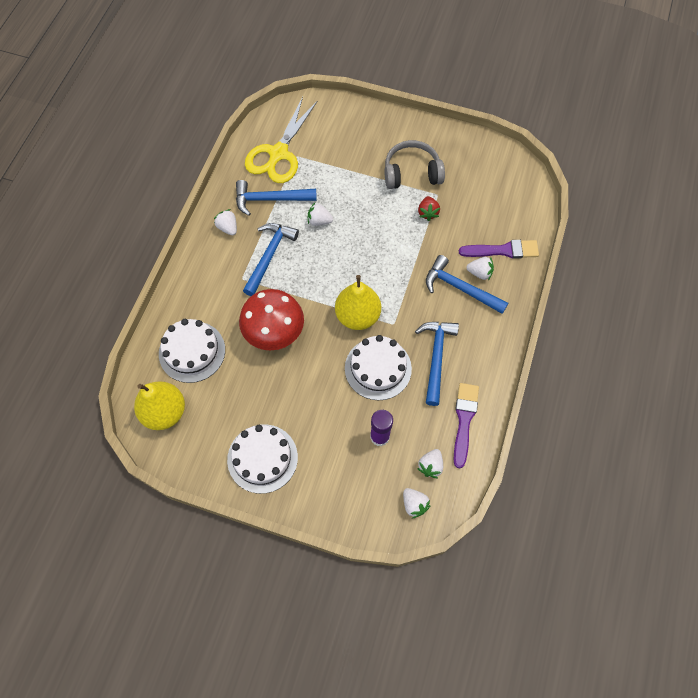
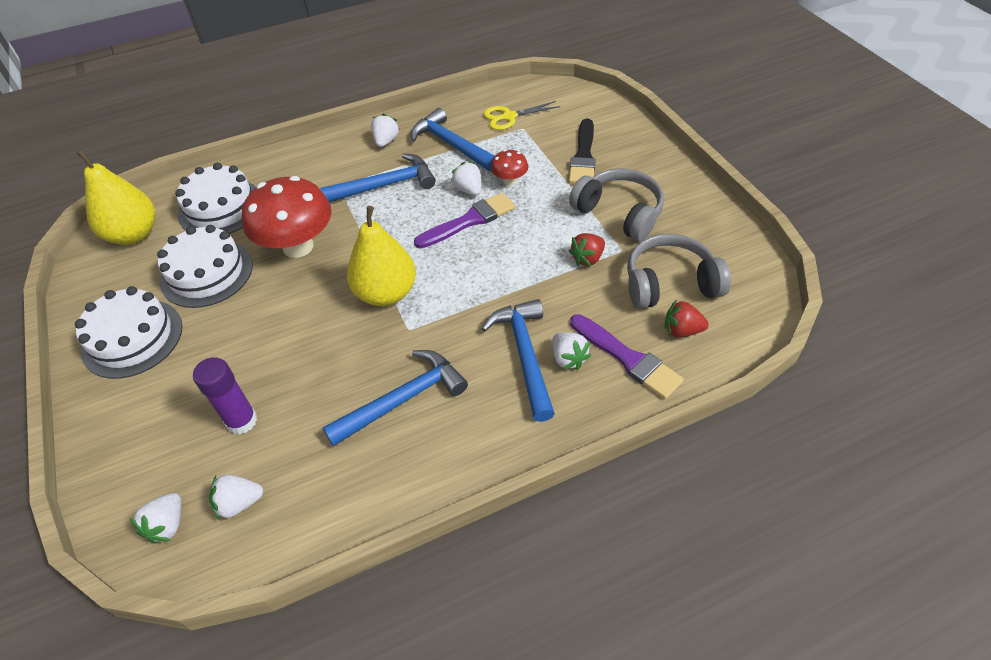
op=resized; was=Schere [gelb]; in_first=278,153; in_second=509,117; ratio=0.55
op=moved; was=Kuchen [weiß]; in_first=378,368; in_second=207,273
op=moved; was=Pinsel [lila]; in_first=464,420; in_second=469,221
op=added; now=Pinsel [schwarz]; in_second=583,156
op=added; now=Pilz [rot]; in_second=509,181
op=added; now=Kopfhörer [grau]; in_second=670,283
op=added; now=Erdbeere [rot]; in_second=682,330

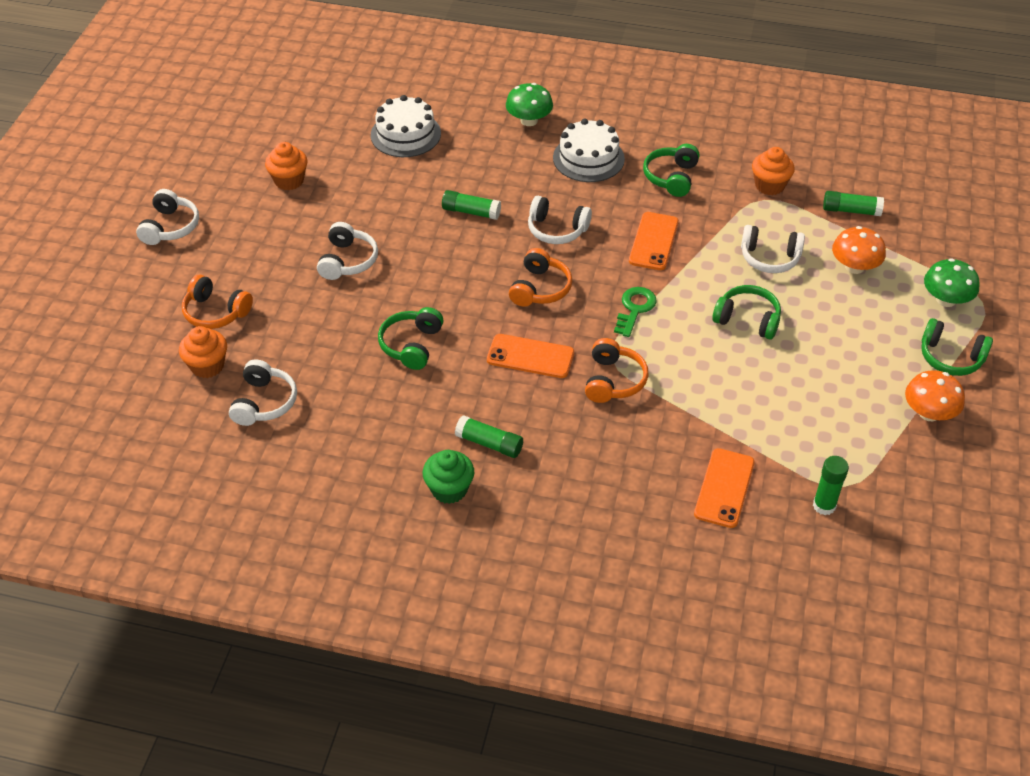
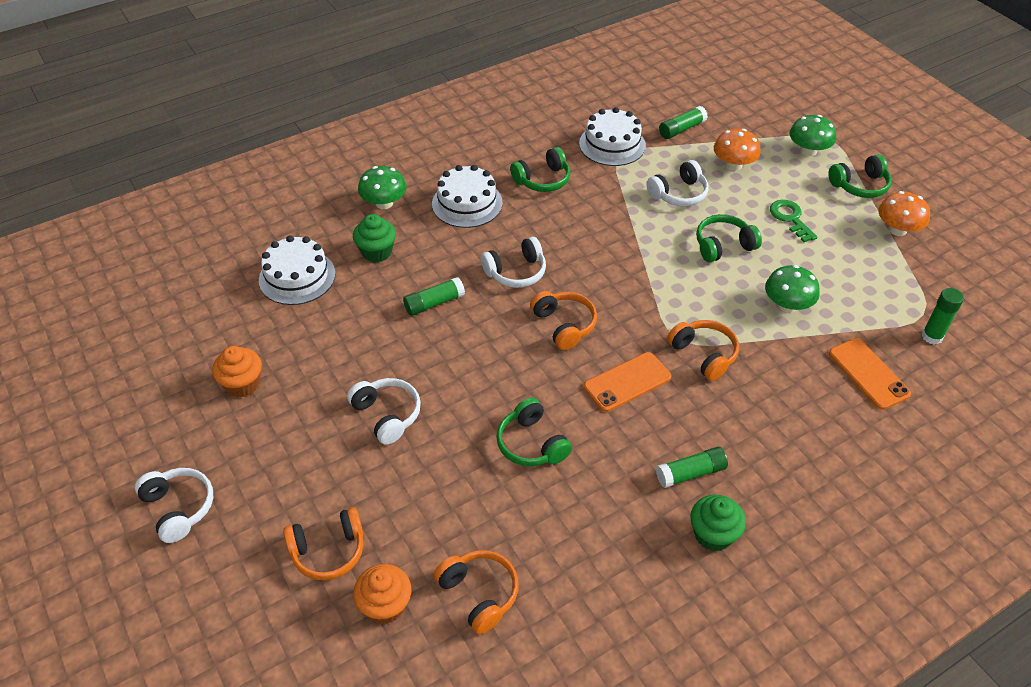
op=turned; was=Kopfhörer [grün]; in_first=671,177; in_second=543,180; clockwise=-90
op=replaced; was=Muffin [orange]; now=Kuchen [weiß]; in_first=769,185; in_second=612,144
op=removed; was=Handy [orange]; in_first=653,241
op=moved; was=Schlüssel [grün]; in_first=635,309; in_second=790,218
op=recoloured; was=Kopfhörer [weiß]; now=Kopfhörer [orange]; in_first=264,402; in_second=479,594
op=added; now=Muffin [grün]; in_second=377,252
op=added; now=Pilz [grün]; in_second=787,305

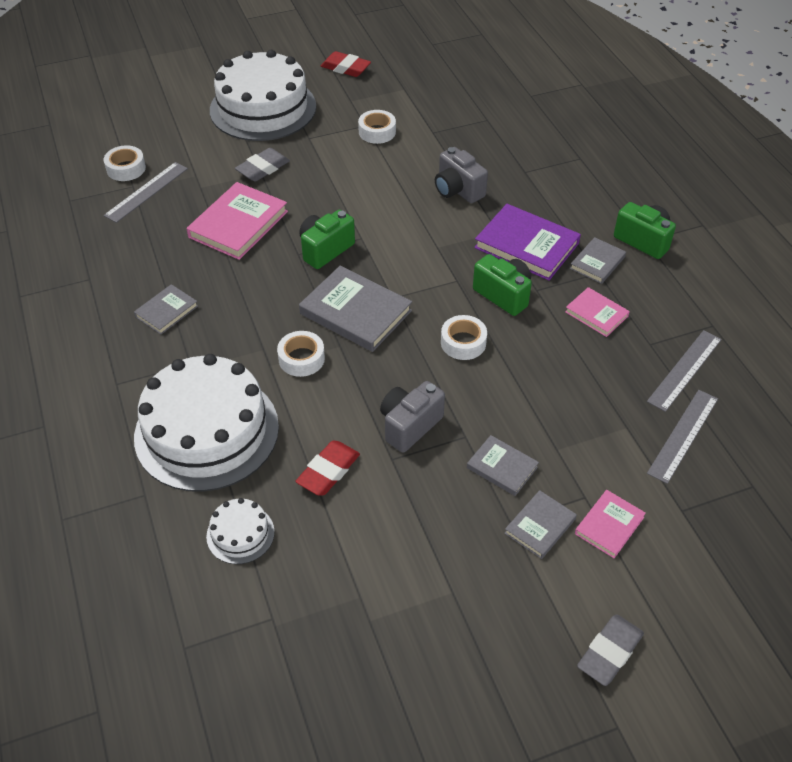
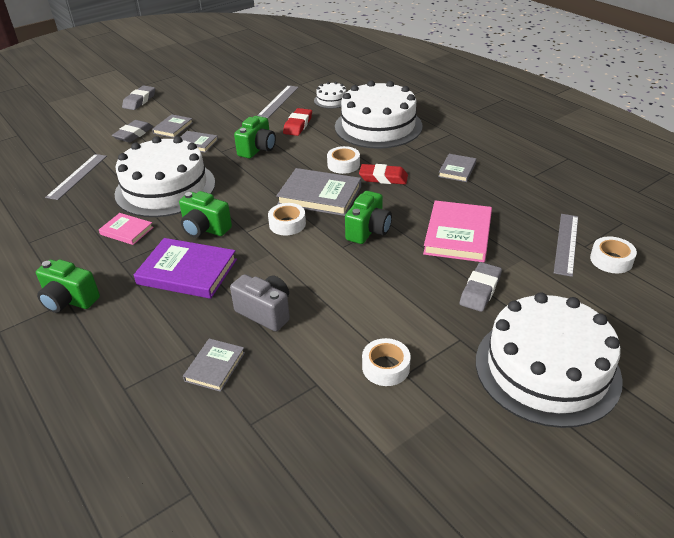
op=moved; was=Radiergummi [rot]; in_first=345,68; in_second=383,178
op=moved; was=Buch [grau]; in_first=597,263; in_second=215,366
op=moved; was=Klebeband [weiß]; in_first=463,342; in_second=287,224
op=moved; was=Lineal [grau]; in_first=684,370; in_second=278,101
op=recoloured; was=Kamera [grau]; now=Kamera [grün]; in_first=409,425; in_second=257,149
op=replaced; was=Buch [rosa]; now=Radiergummi [grau]; in_first=609,525; in_second=133,134
op=added; now=Kuchen [weiß]; in_second=165,188

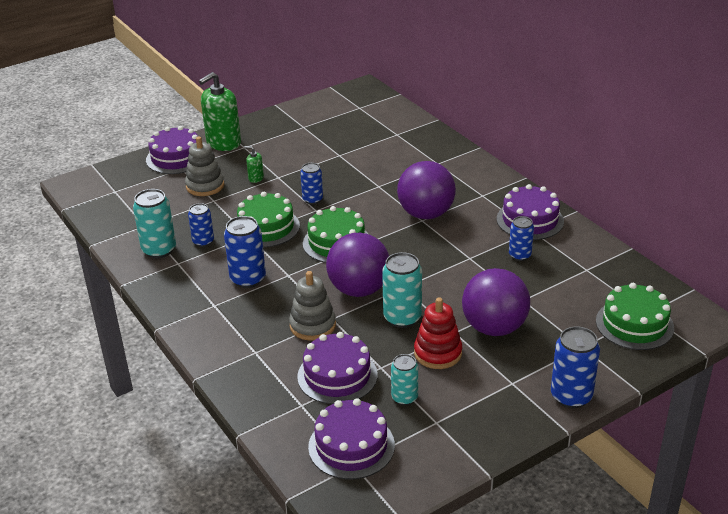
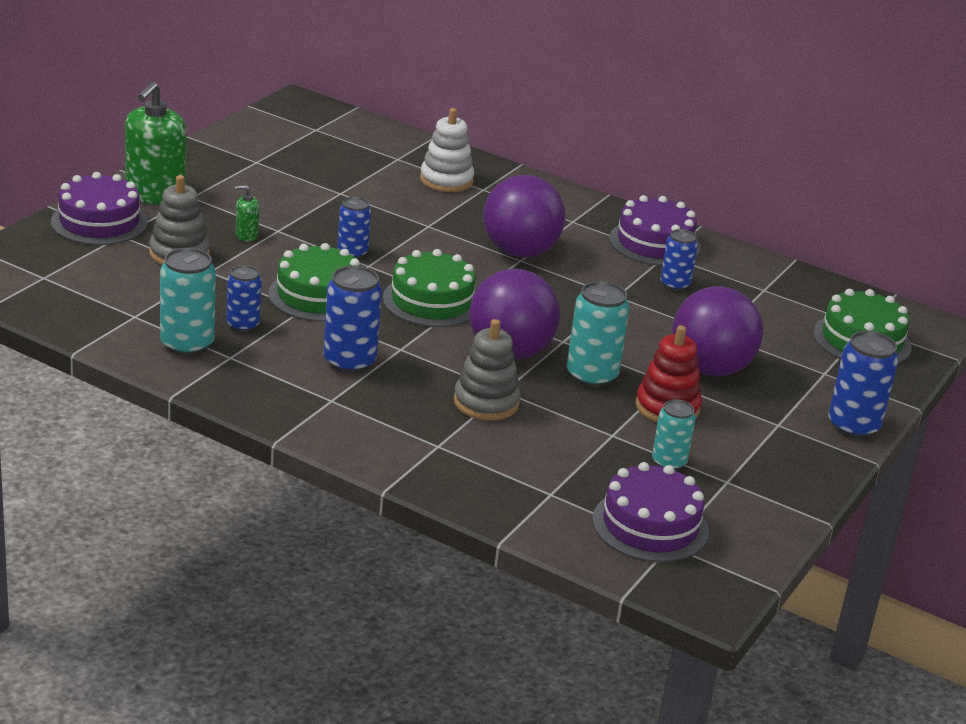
op=removed; was=Kuchen [lila]; in_first=337,375
op=added; now=Stapelspielzeug [weiß]; in_second=446,180

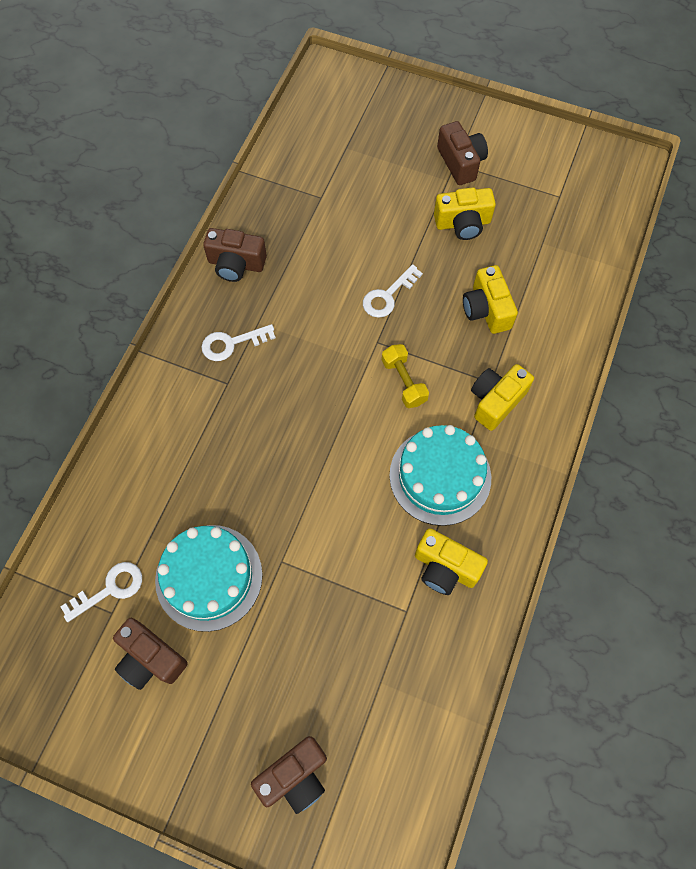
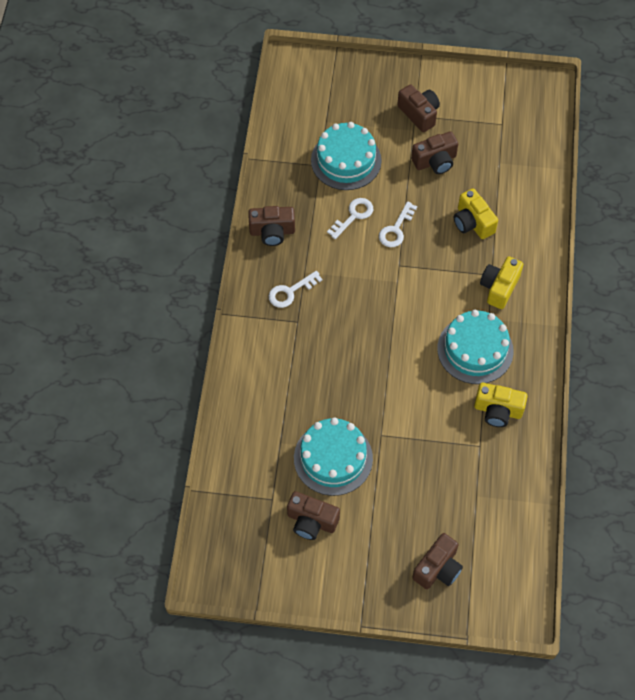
op=recoloured; was=Kamera [gelb]; now=Kamera [braun]; in_first=463,223; in_second=435,161
op=removed; was=Hantel [gelb]; in_first=404,382
op=moved; was=Schlüssel [weiß]; in_first=110,589; in_second=353,216
op=added; now=Kuchen [türkis]; in_second=346,160

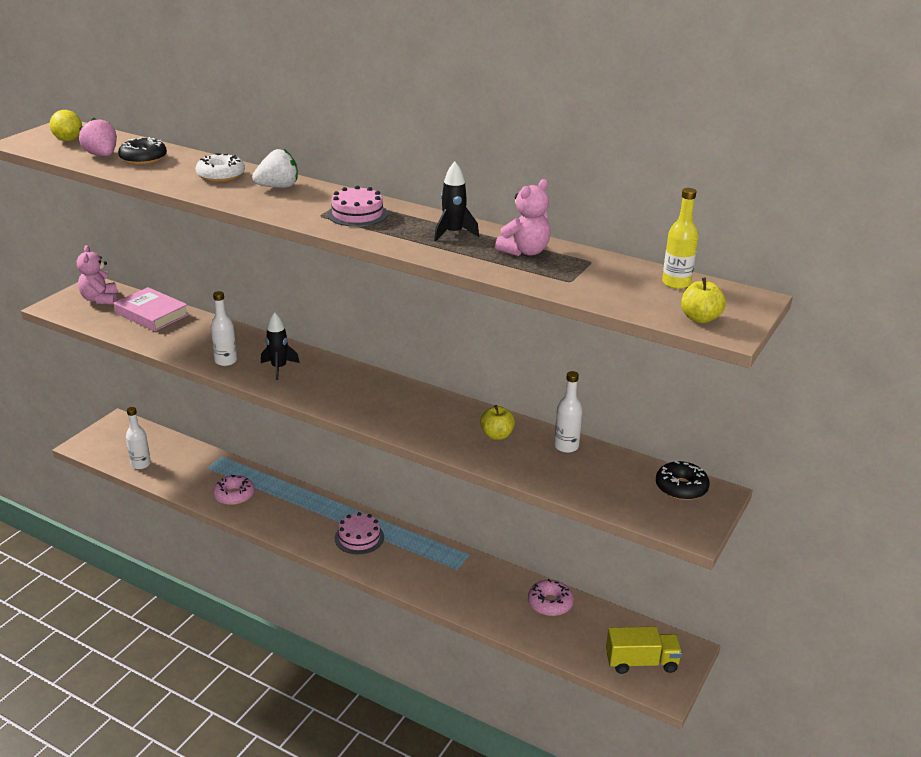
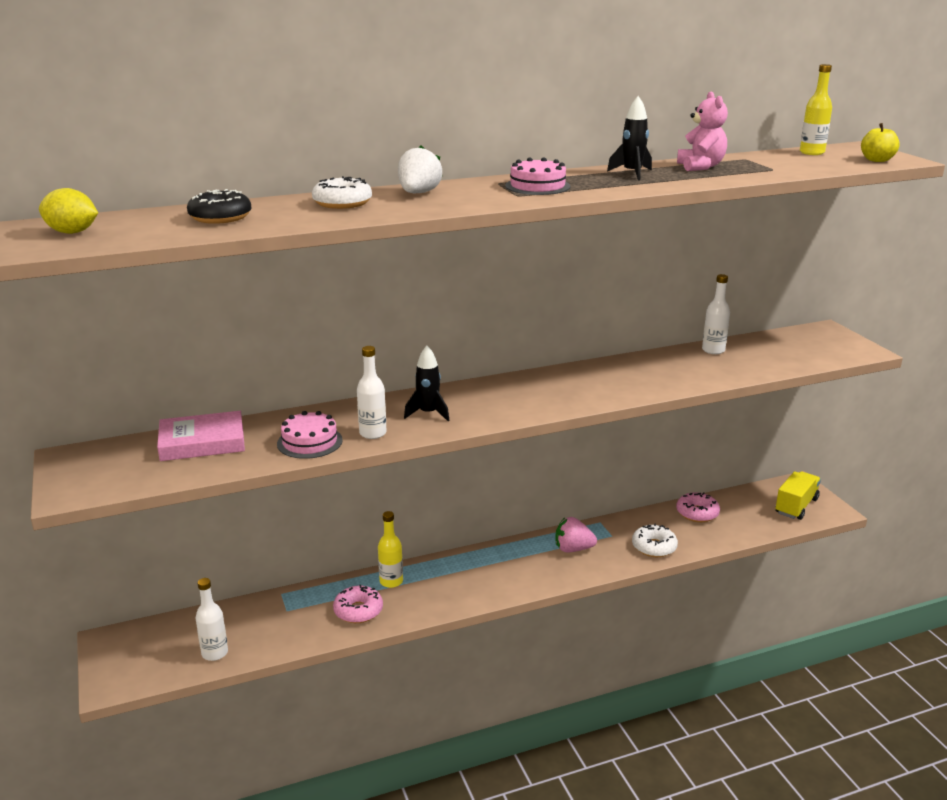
op=moved; was=Erdbeere [rosa]; in_first=102,155; in_second=573,549
op=removed; was=Teddybär [rosa]; in_first=100,299
op=removed; was=Apfel [gelb]; in_first=497,435
op=removed; was=Donut [schwarz]; in_first=681,488
op=moved; was=Kuchen [rosa]; in_first=359,537; in_second=309,442
op=added; now=Flasche [gelb]; in_second=391,581
op=added; now=Donut [weiß]; in_second=654,547

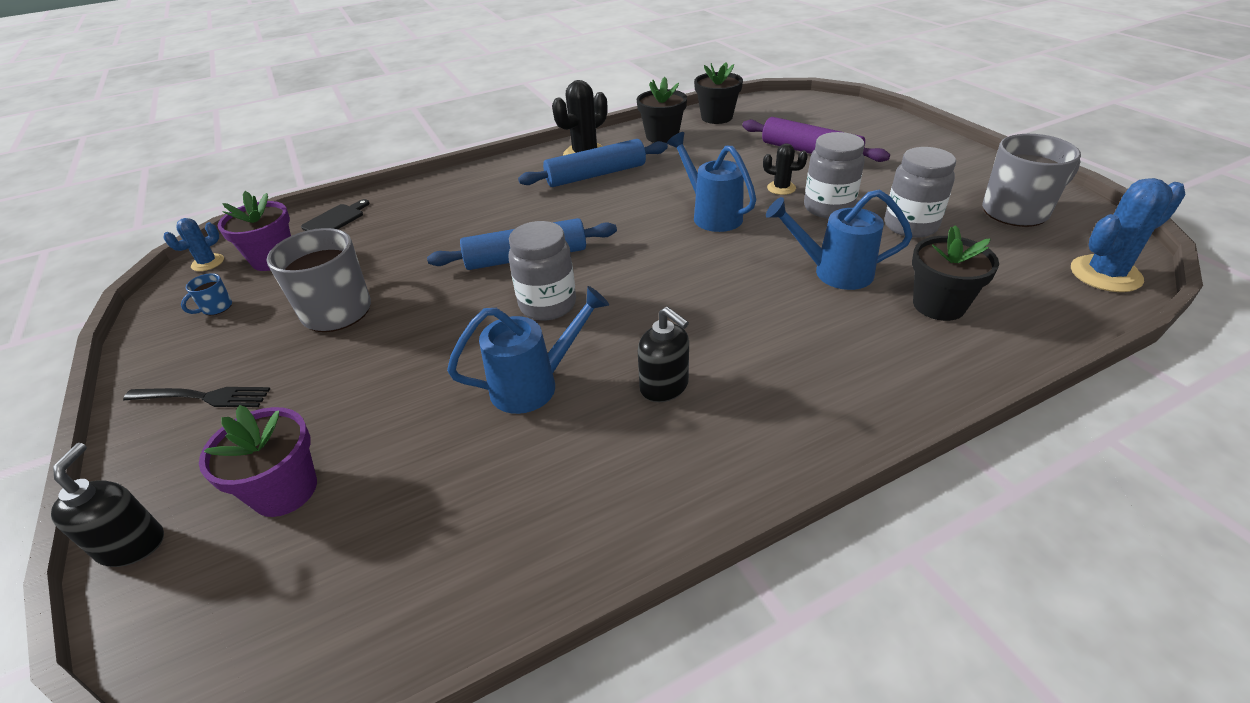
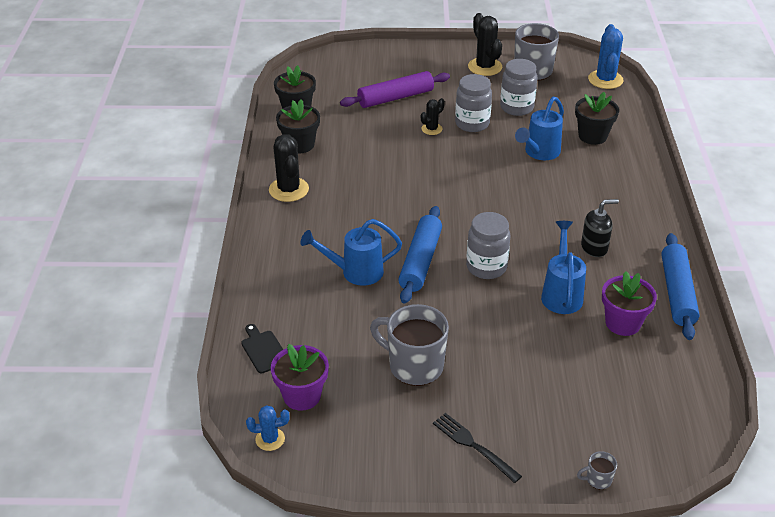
op=moved; was=Gießkanne [blau]; in_first=712,215; in_second=355,272
op=moved; was=Nudelholz [blau]; in_first=596,175; in_second=677,292
op=turned; was=Kaktus [blau]; in_first=208,263; in_second=270,439; clockwise=-75
op=removed; was=Tasse [blau]; in_first=216,308
op=turned; was=Gabel [schwarz]; in_first=203,397; in_second=473,445; clockwise=-75
op=moved; was=Blumentopf [lila]; in_first=285,490; in_second=623,323
op=replaced; was=Seifenspender [schwarz]; now=Tasse [grau]; in_first=132,544; in_second=598,479
op=added; now=Kaktus [schwarz]; in_second=485,67

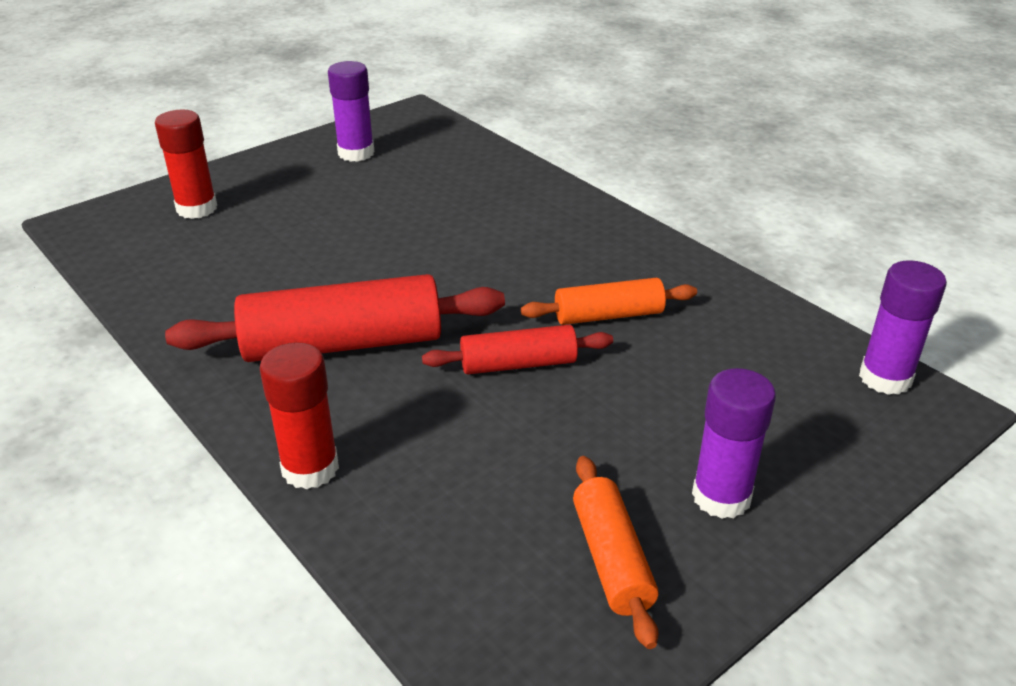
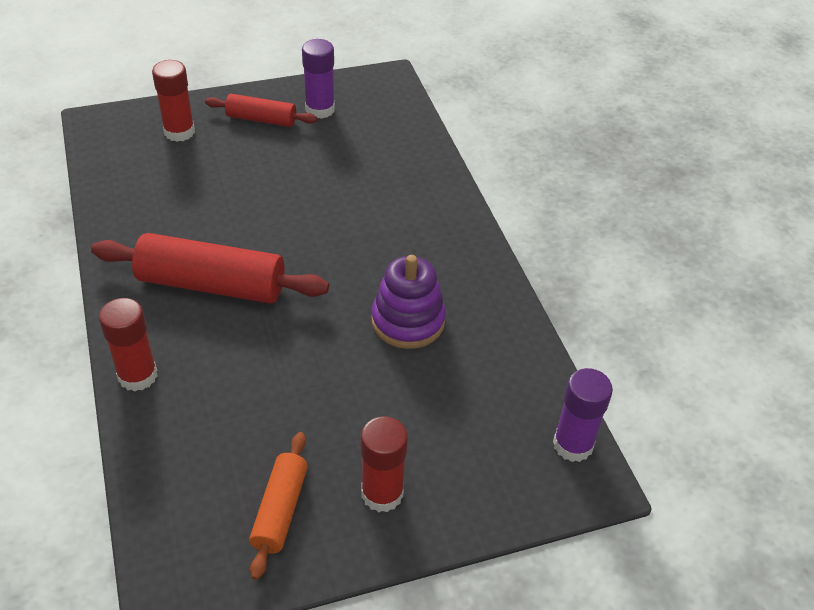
op=replaced; was=Nudelholz [orange]; now=Stapelspielzeug [lila]; in_first=608,315; in_second=408,321
op=moved; was=Nudelholz [rot]; in_first=518,364; in_second=261,119
op=recoloured; was=Klebestift [lila]; now=Klebestift [rot]; in_first=721,496; in_second=382,493

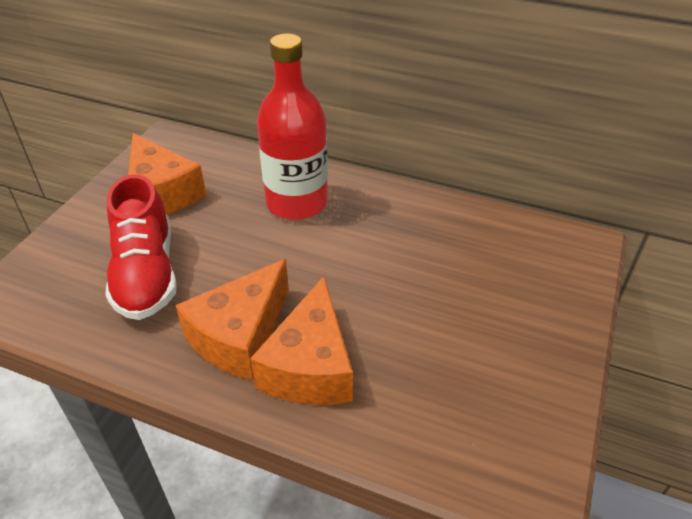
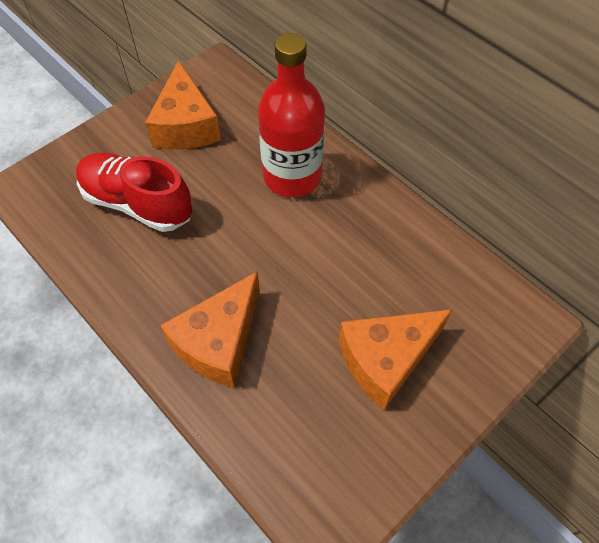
op=turned; was=Schuh [rot]; in_first=146,274; in_second=137,203; clockwise=105
op=moved; was=Käse [orange]; in_first=240,336; in_second=386,360

